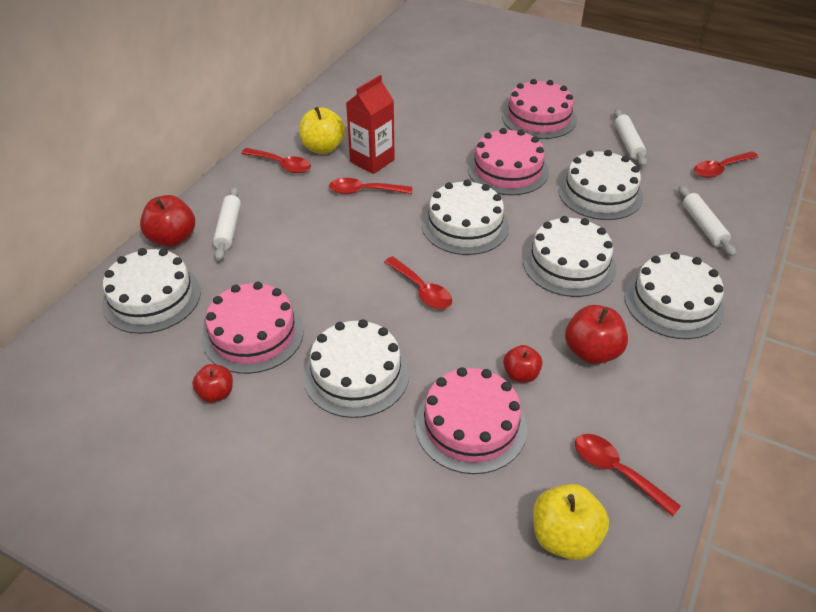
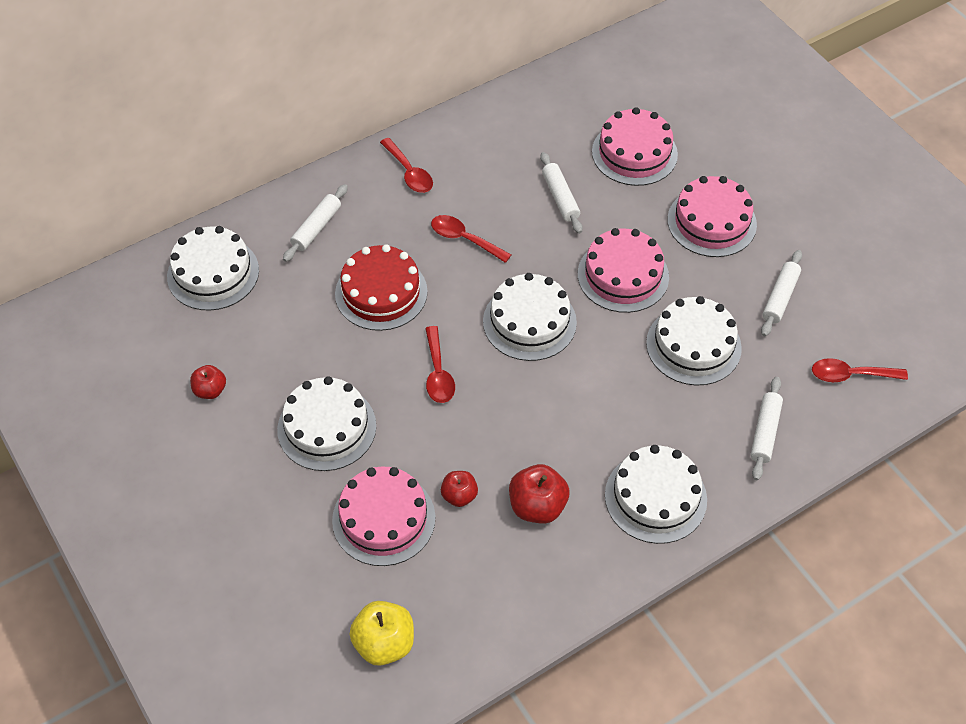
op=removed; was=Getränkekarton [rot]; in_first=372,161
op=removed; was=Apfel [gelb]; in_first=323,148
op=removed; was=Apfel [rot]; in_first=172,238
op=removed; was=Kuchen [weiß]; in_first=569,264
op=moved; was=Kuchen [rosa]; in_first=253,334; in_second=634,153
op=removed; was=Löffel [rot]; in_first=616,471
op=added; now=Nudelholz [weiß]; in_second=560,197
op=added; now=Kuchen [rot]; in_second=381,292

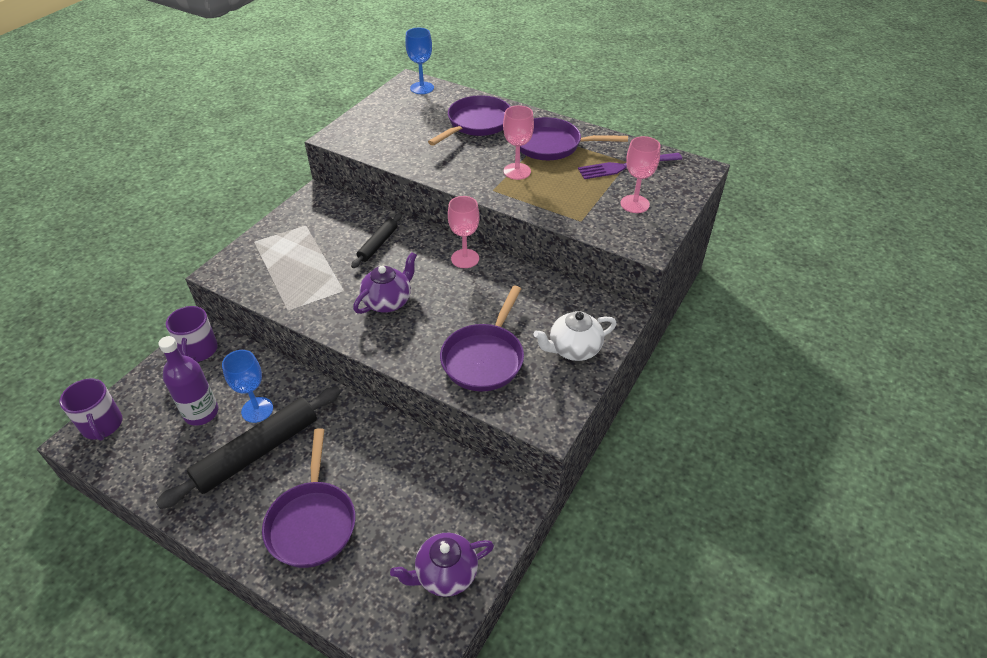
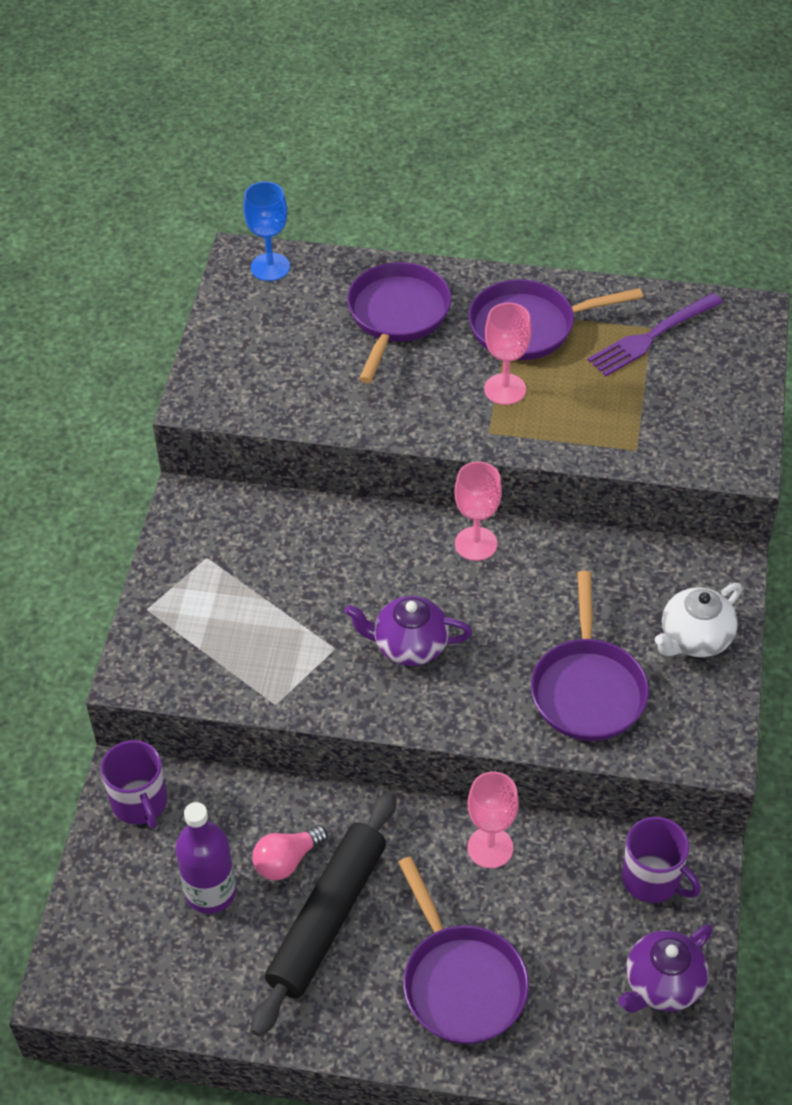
op=moved; was=Kelch [rosa]; in_first=634,204; in_second=490,847
op=removed; was=Nudelholz [schwarz]; in_first=378,244
op=turned; was=Teekanne [lila]; in_first=388,301; in_second=409,646; clockwise=-105
op=replaced; was=Kelch [blau]; now=Glühbirne [rosa]; in_first=257,410; in_second=287,860
op=moved; was=Tasse [lila]; in_first=102,425; in_second=652,879

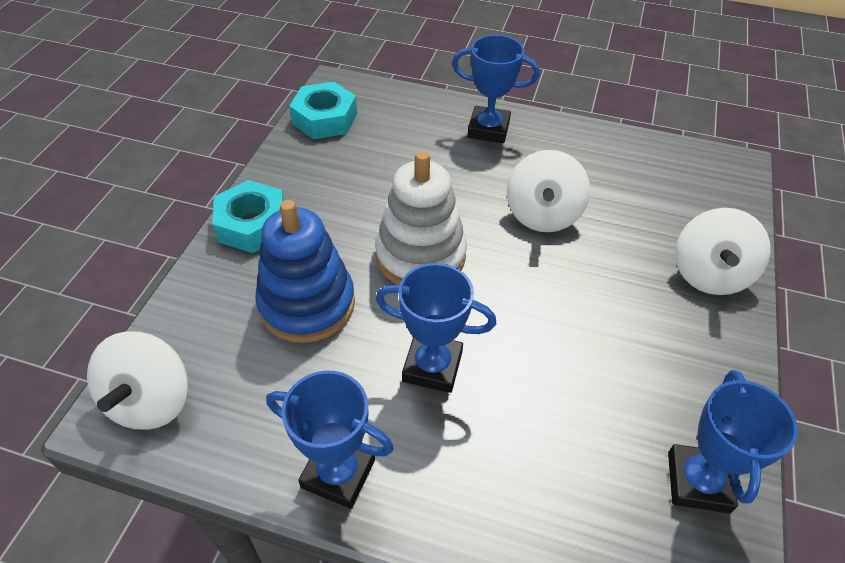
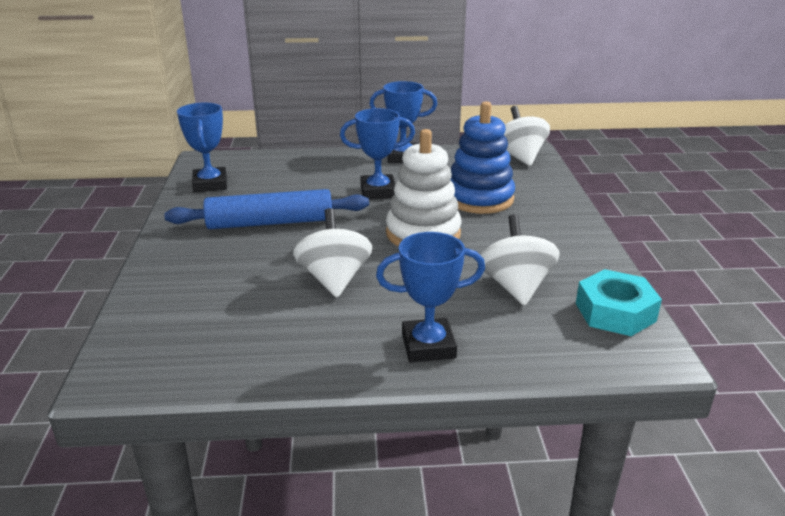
op=removed; was=Sechskantmutter [türkis]; in_first=252,224
op=moved; was=Kreisel [weiß]; in_first=709,274; in_second=515,287
op=added; now=Nudelholz [blau]; in_second=270,223

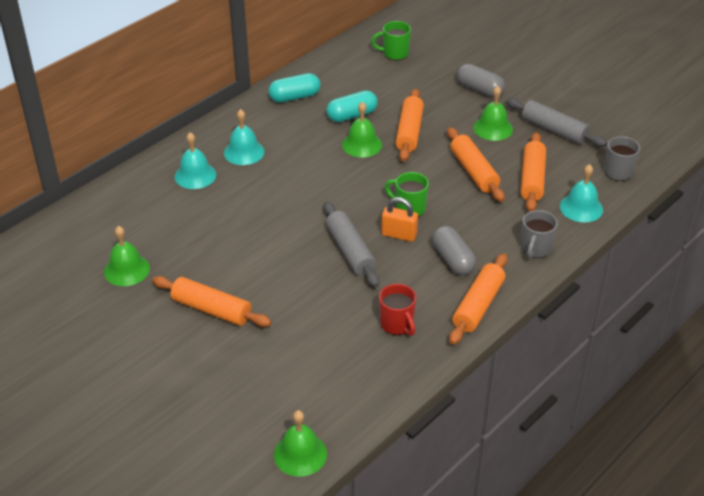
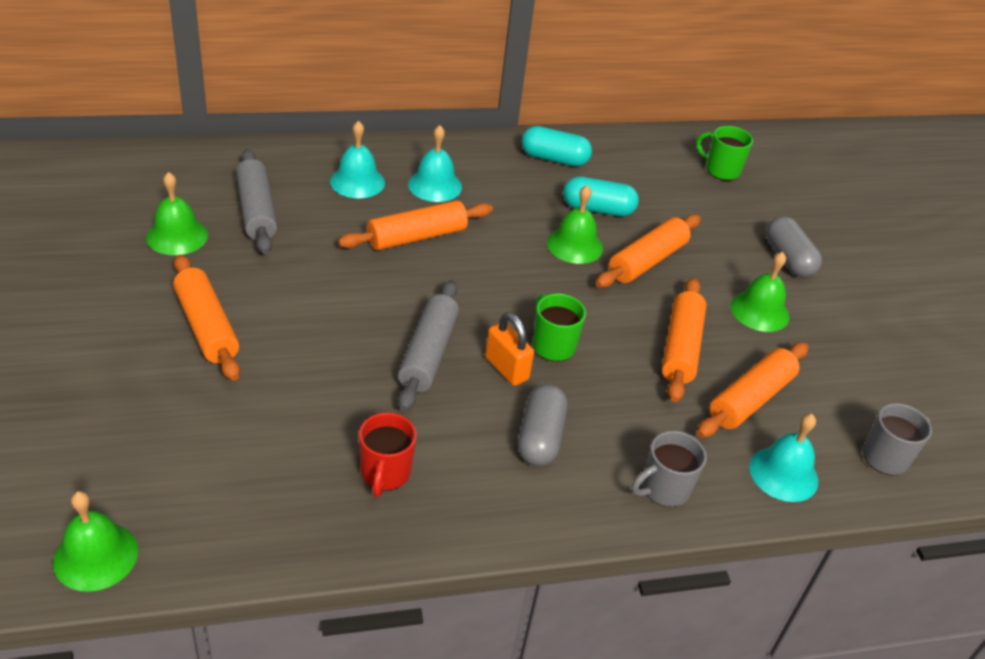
op=moved; was=Nudelholz [grau]; in_first=554,130; in_second=257,211
op=moved; was=Nudelholz [orange]; in_first=478,306; in_second=416,237

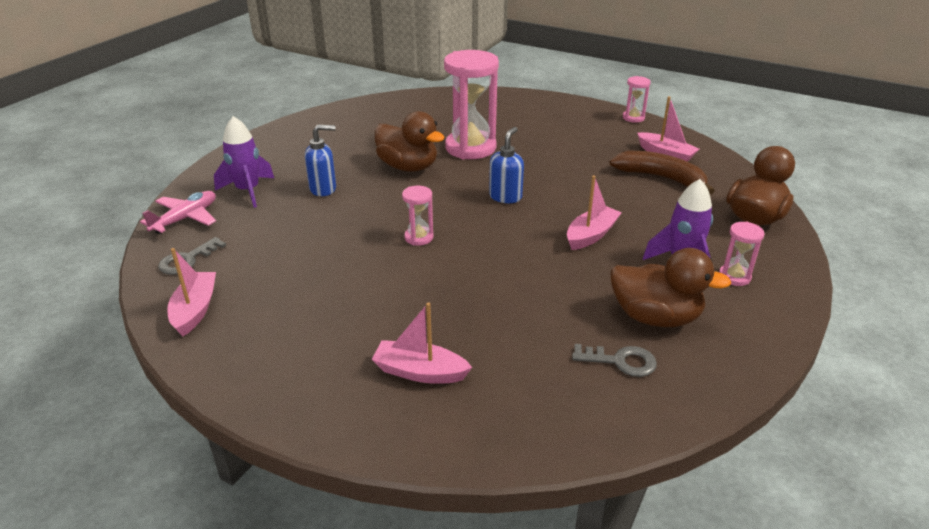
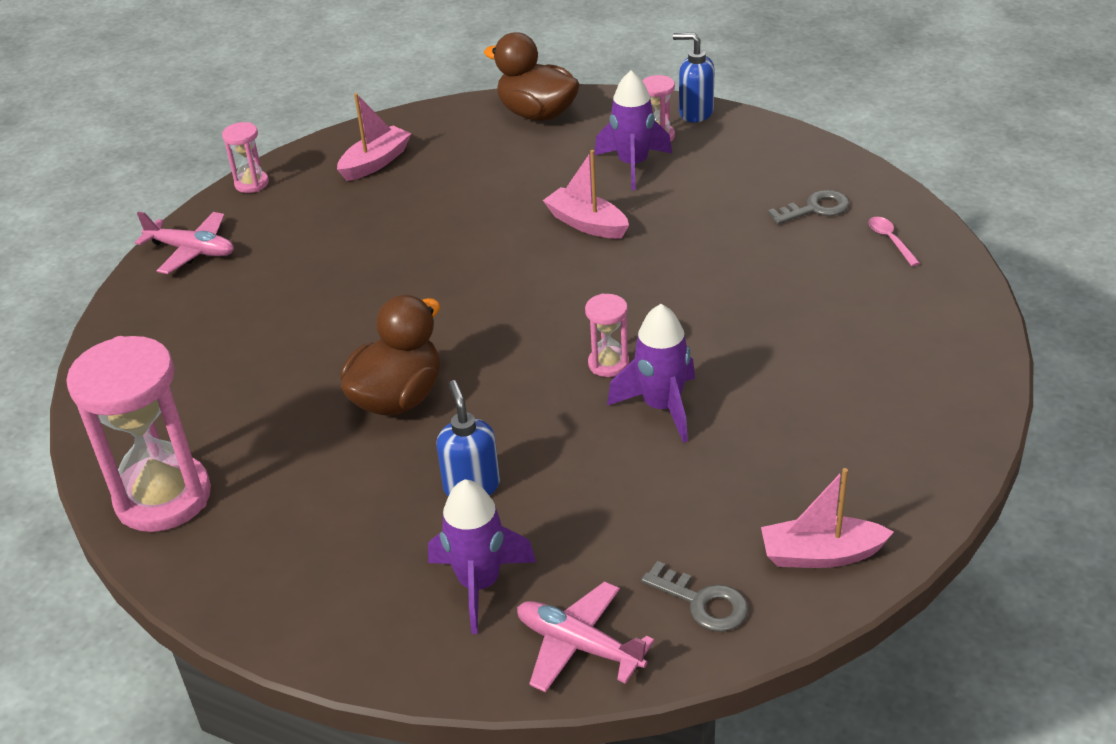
op=moved; was=Sanduhr [rosa]; in_first=470,148; in_second=163,497
op=moved; was=Seifenspender [blau]; in_first=505,197; in_second=695,113
op=removed; was=Banane [braun]; in_first=660,178
op=removed; was=Ente [braun]; in_first=655,317
op=removed; was=Boot [rosa]; in_first=420,372
op=turned; was=Schlüssel [grau]; in_first=620,361; in_second=815,208; clockwise=60
op=added; now=Flugzeug [rosa]; in_second=192,251
op=added; now=Löffel [rosa]; in_second=890,240
op=added; now=Rakete [lila]; in_second=661,407

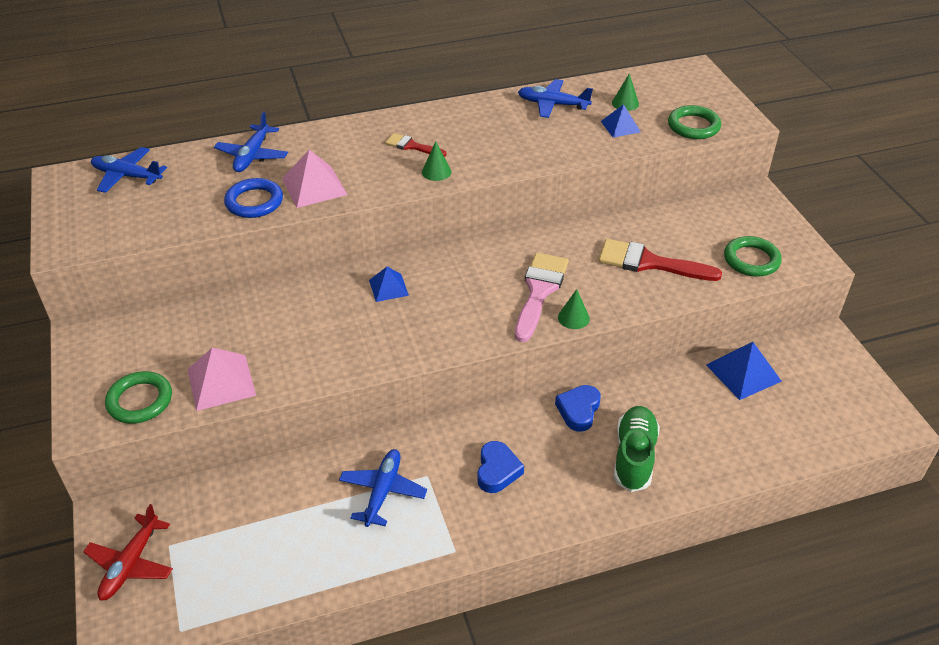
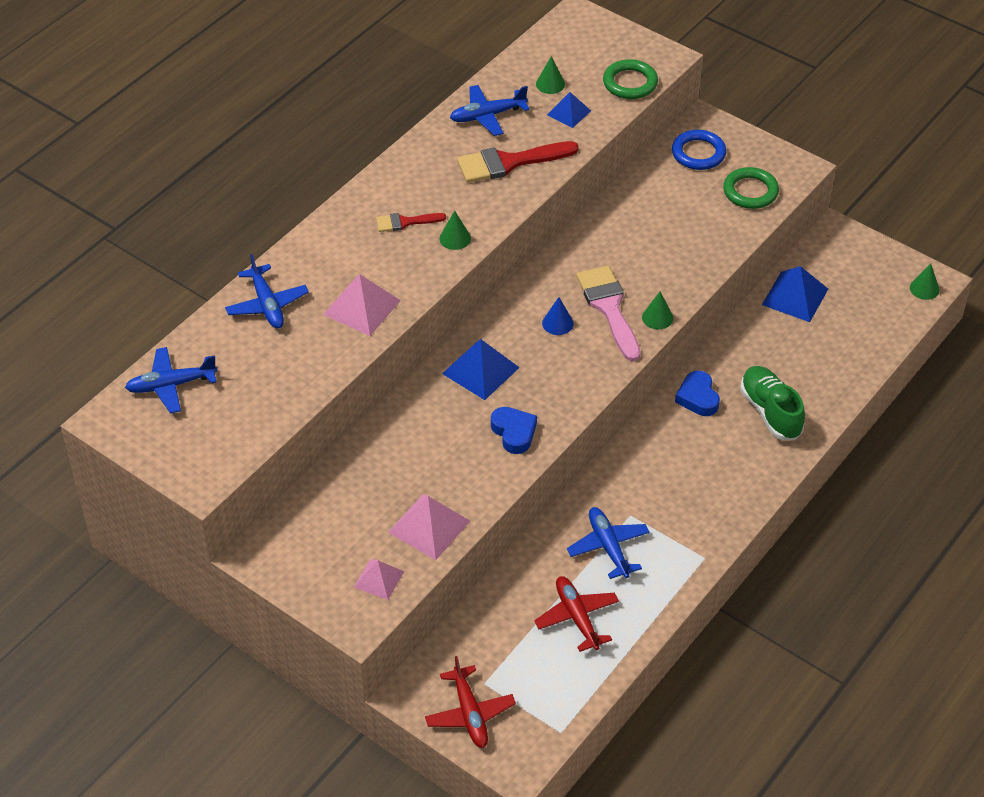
op=moved; was=Ring [blau]; in_first=254,202; in_second=698,153
op=moved; was=Pinsel [rot]; in_first=649,263; in_second=509,163
op=resized; was=Pyramide [blau]; in_first=388,287; in_second=480,370; ratio=1.59
op=replaced; was=Ring [grün]; now=Pyramide [rosa]; in_first=140,401; in_second=379,579
op=moved; was=Herz [blau]; in_first=497,471; in_second=514,432
op=added; now=Kegel [grün]; in_second=924,289
op=added; now=Kegel [blau]; in_second=557,323
op=added; now=Flugzeug [rot]; in_second=577,617

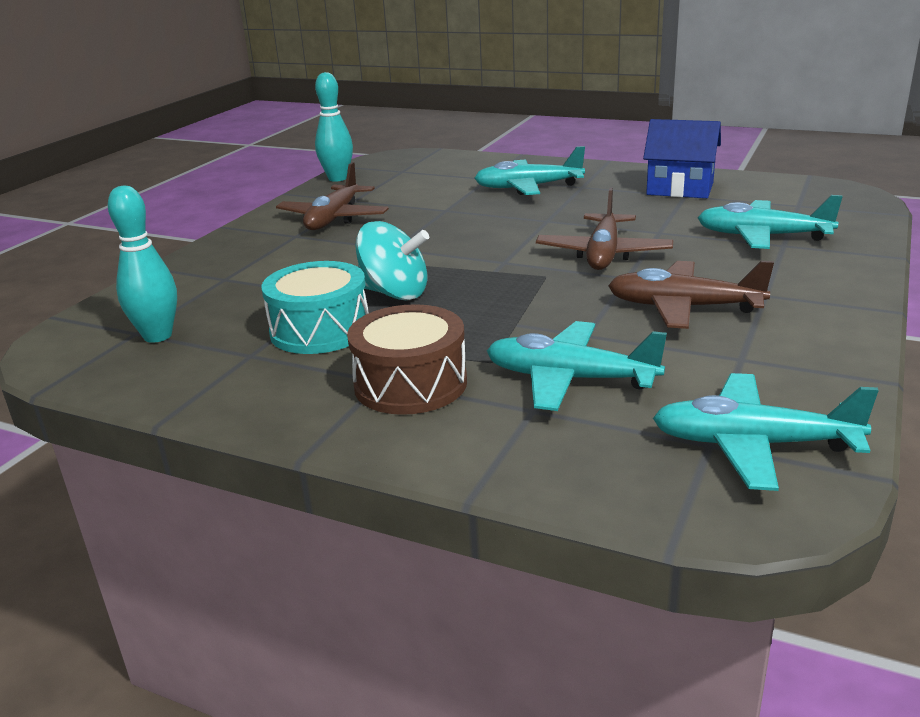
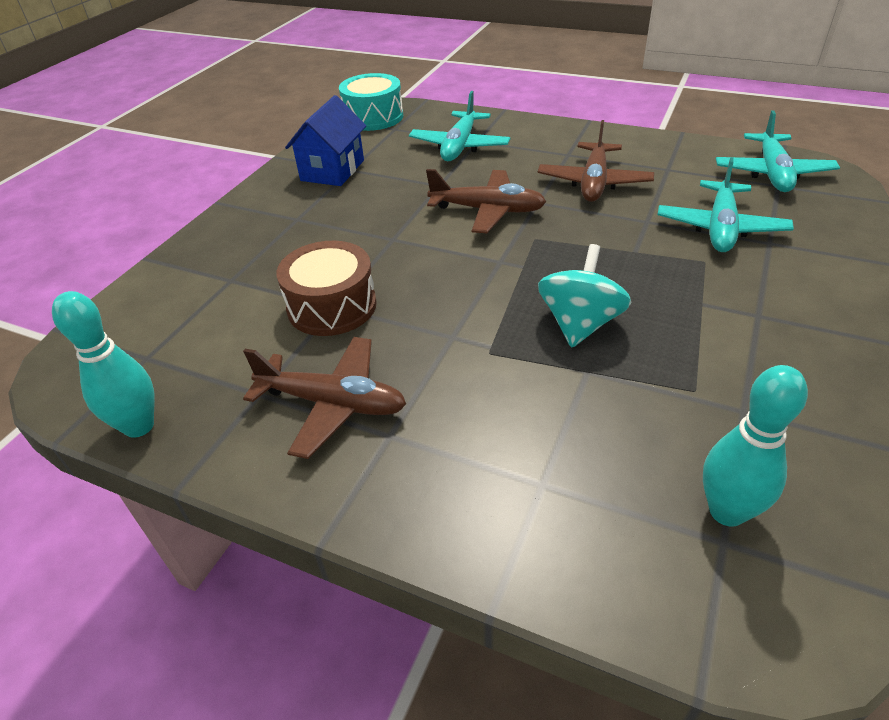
op=removed; was=Flugzeug [türkis]; in_first=528,187
op=moved; was=Trommel [türkis]; in_first=320,330; in_second=373,117
op=moved; was=Trommel [braun]; in_first=410,384; in_second=332,306

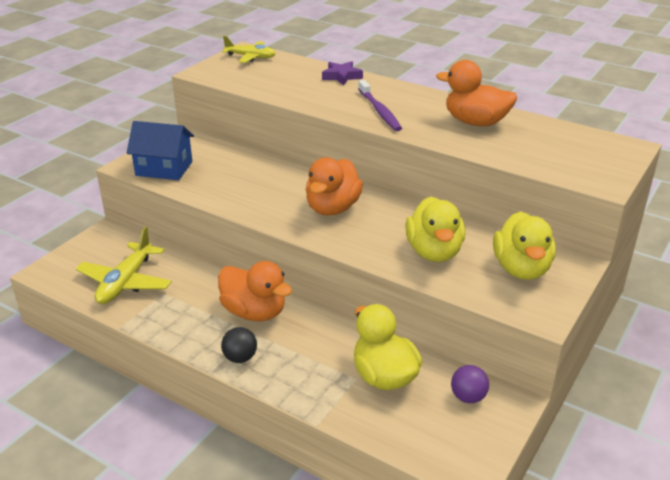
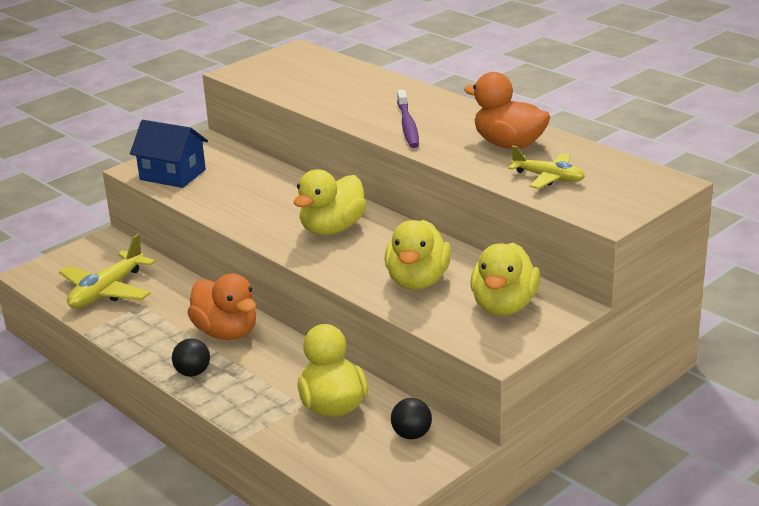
op=moved; was=Flugzeug [gelb]; in_first=250,57; in_second=548,178
op=removed; was=Stern [lila]; in_first=341,76
op=recoloured; was=Ente [orange]; now=Ente [gelb]; in_first=332,208; in_second=332,229
op=recoloured; was=Ball [lila]; now=Ball [schwarz]; in_first=468,397; in_second=411,435

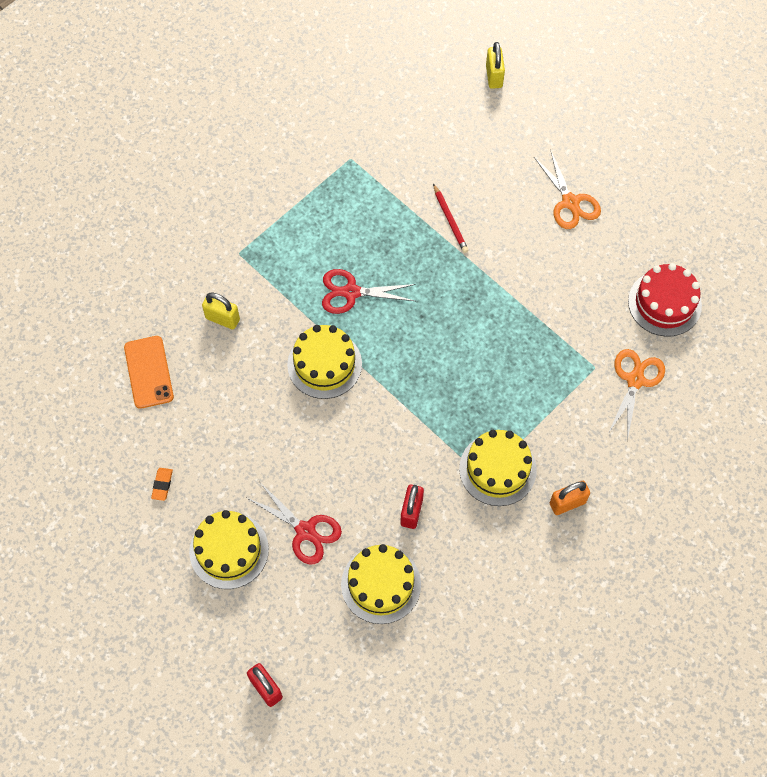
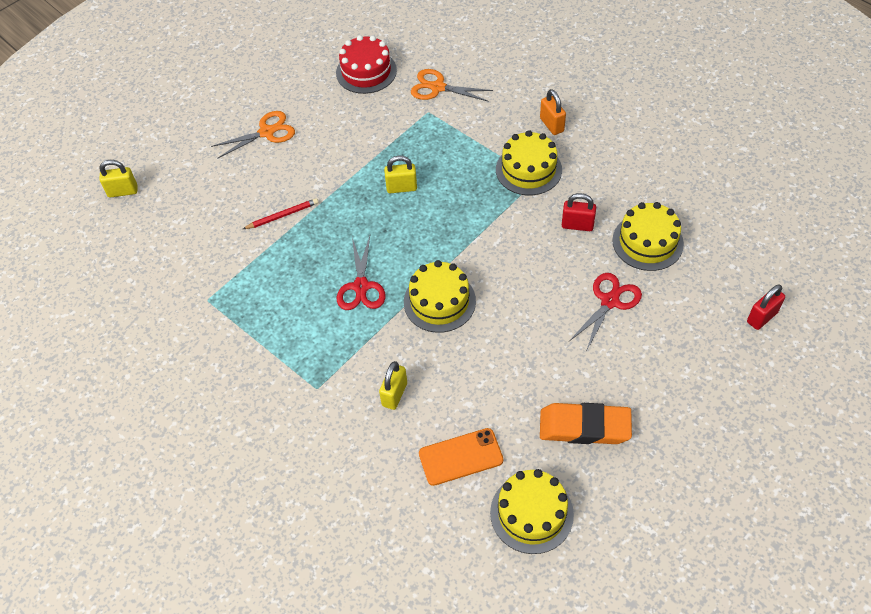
op=resized; was=Radiergummi [orange]; in_first=162,485; in_second=584,427; ratio=2.46
op=moved; was=Kuchen [gelb]; in_first=229,550; in_second=531,513
op=added; now=Vorhängeschloss [gelb]; in_second=401,188

